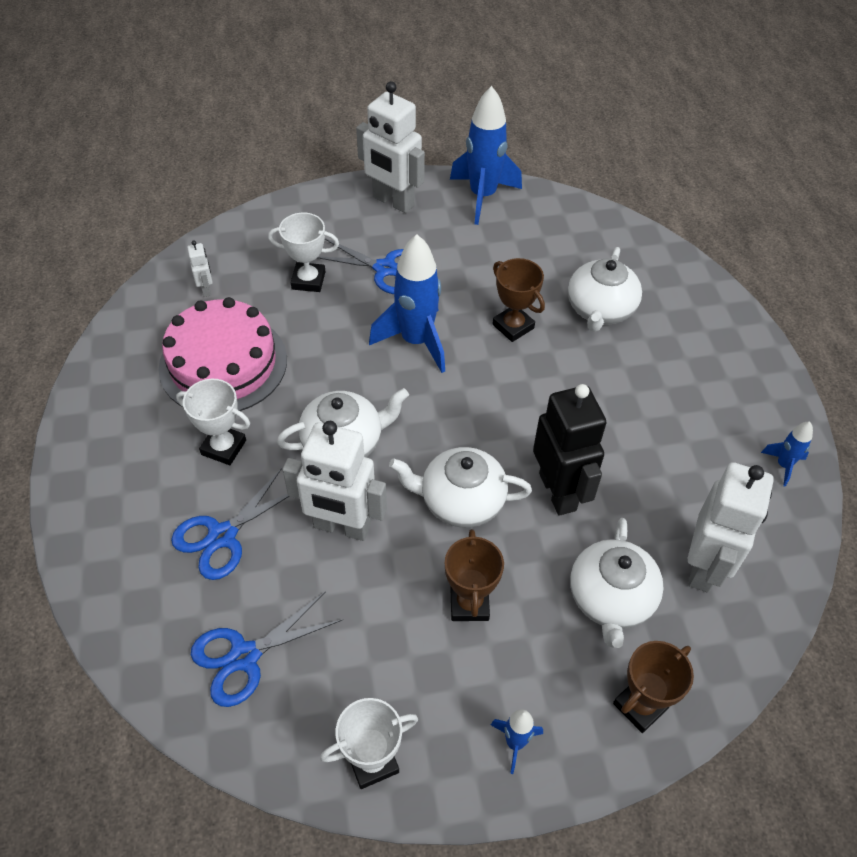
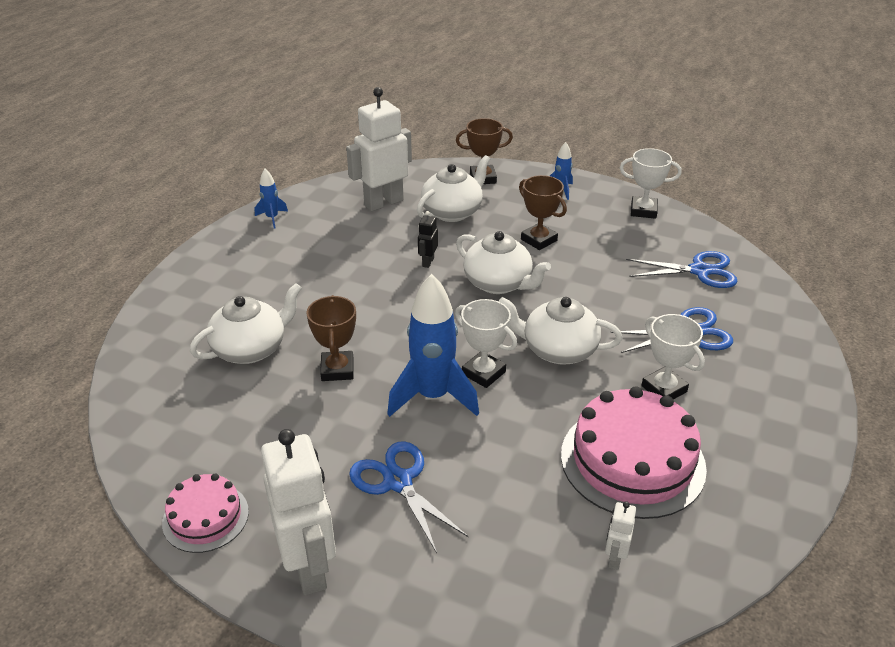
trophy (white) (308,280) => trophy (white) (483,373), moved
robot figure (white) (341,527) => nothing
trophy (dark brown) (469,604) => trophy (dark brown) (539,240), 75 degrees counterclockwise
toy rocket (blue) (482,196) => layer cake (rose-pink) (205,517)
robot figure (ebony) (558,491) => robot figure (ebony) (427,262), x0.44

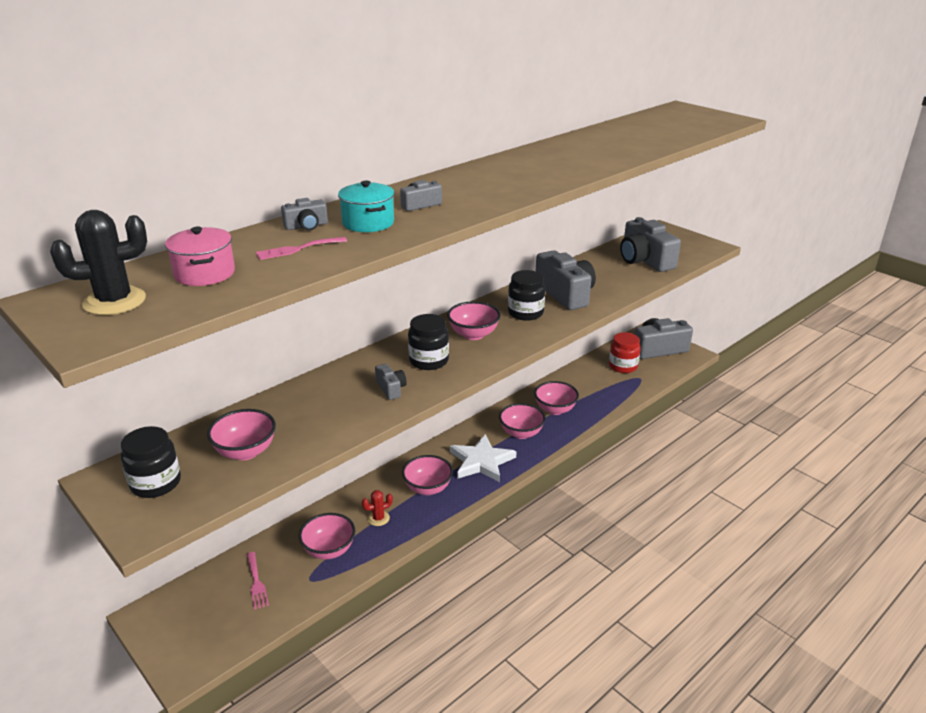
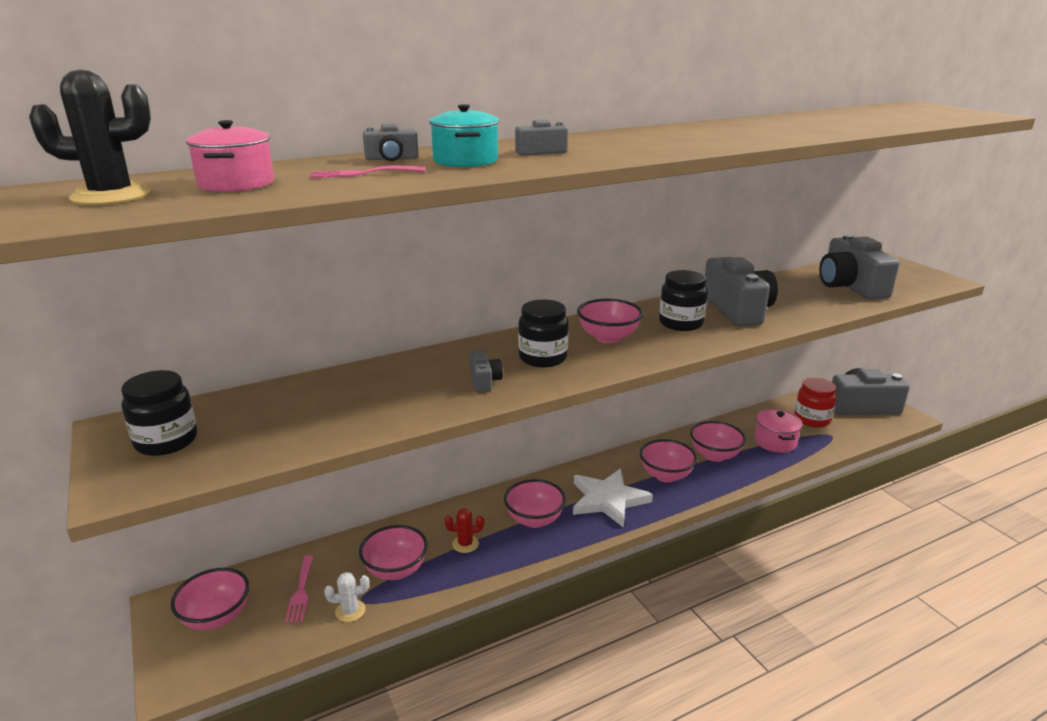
deep dish (rose-pink) (245,452) => deep dish (rose-pink) (216,617), moved
nothing => saguaro cactus (white) (350,611)
nothing => cooking pot (rose-pink) (775,442)

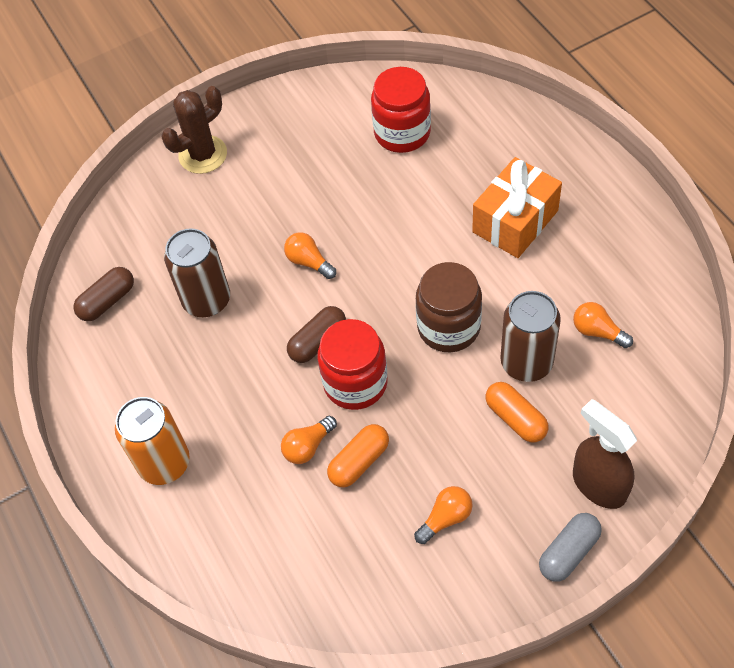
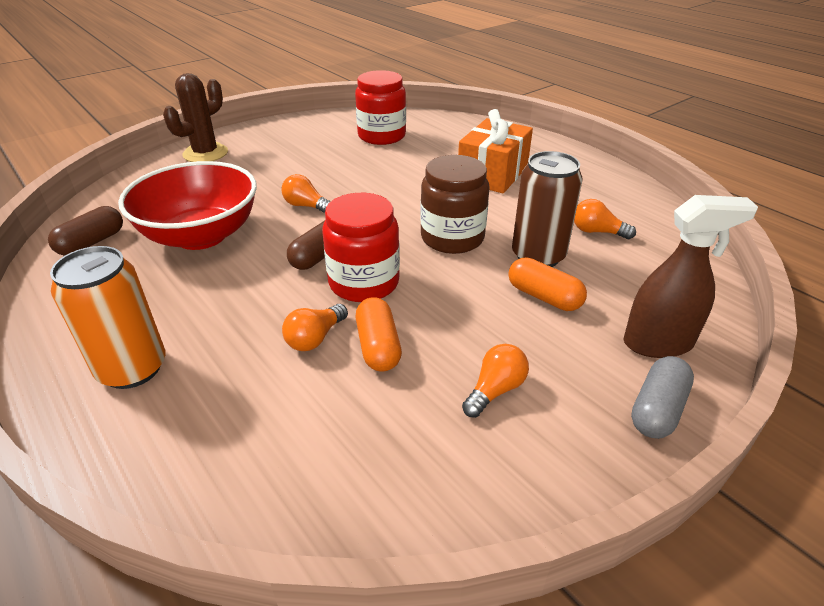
can (dark brown) (207,300) => deep dish (scarlet) (201,235)
pill shape (bright orange) (359,461) => pill shape (bright orange) (378,346), 45 degrees counterclockwise
spray bottle (dark brown) (598,485) => spray bottle (dark brown) (658,343), 135 degrees clockwise

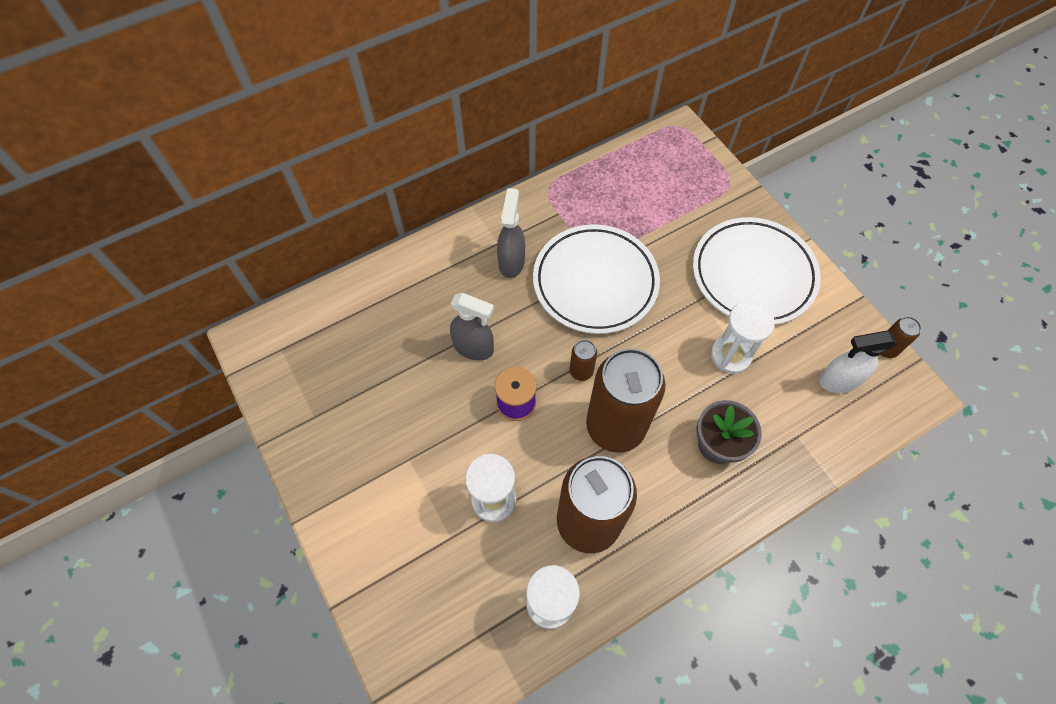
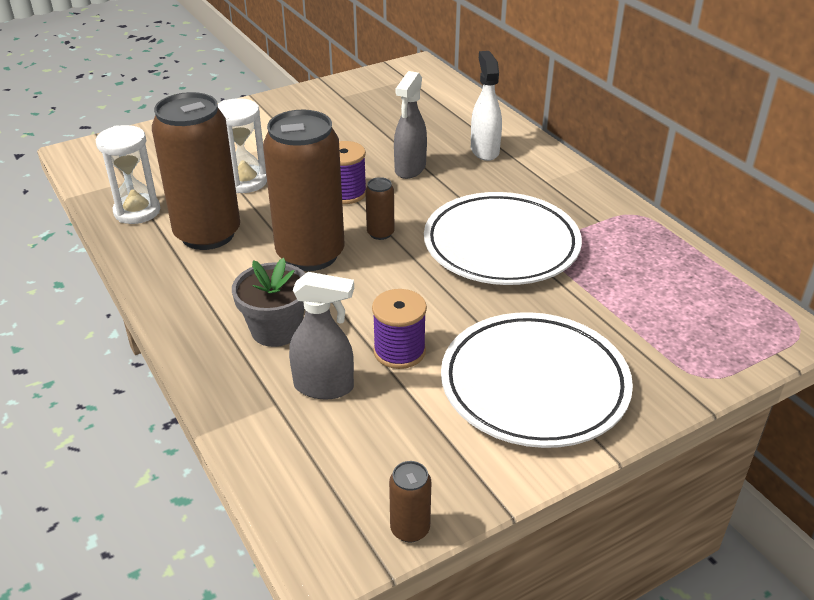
spray bottle (ash-grey) (511,262) => spray bottle (ash-grey) (324,387), moved
sandglass (white) (730,355) => bobbin (royal purple) (399,351)
spray bottle (white) (838,381) => spray bottle (white) (484,150), moved

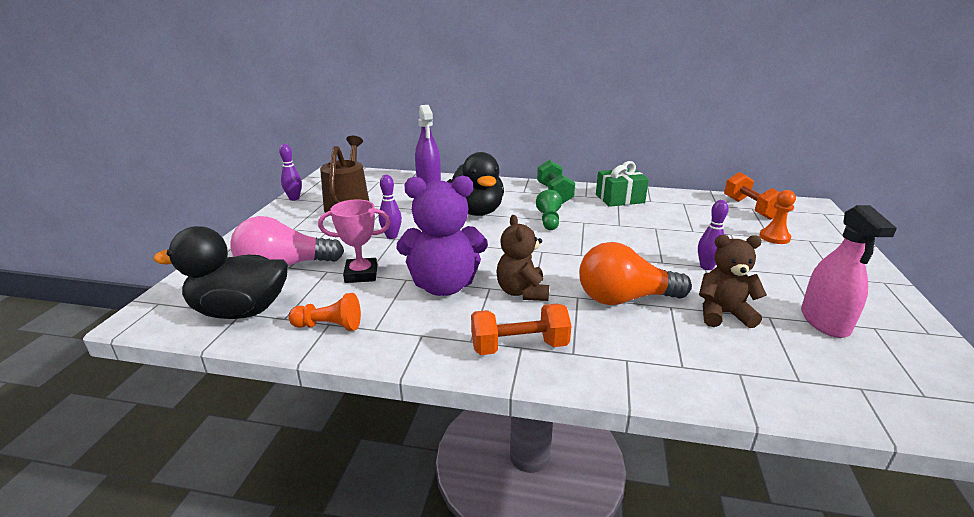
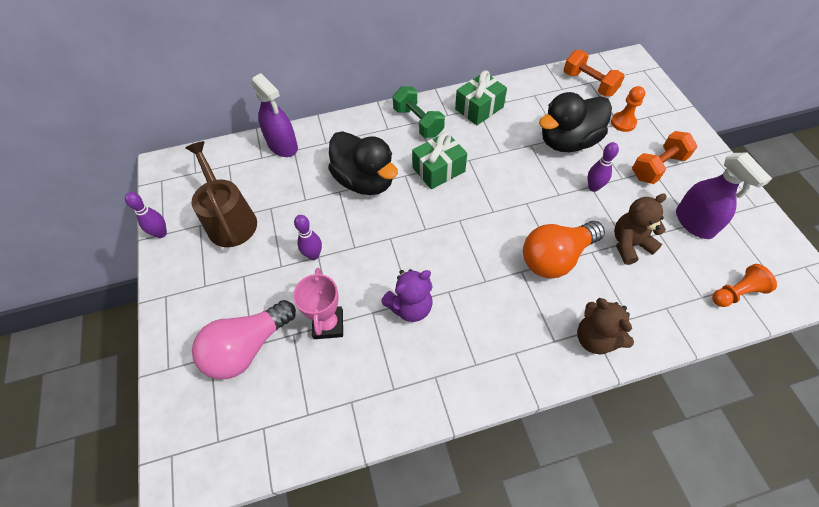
duck (ebony) (240,311) => duck (ebony) (568,141), moved
pawn (bright orange) (329,326) => pawn (bright orange) (736,293), moved
trophy (rose-pink) (361,274) => trophy (rose-pink) (328,324), 60 degrees counterclockwise
teddy bear (royal purple) (443,286) => teddy bear (royal purple) (410,307), x0.65
dumbbell (bright orange) (519,347) => dumbbell (bright orange) (658,167), moved
teddy bear (dark brown) (522,292) => teddy bear (dark brown) (595,338), moved
pawn (leaf-green) (549,220) => wrapped gift (leaf-green) (438,169)
spray bottle (rose-pink) (824,321) => spray bottle (royal purple) (694,222)

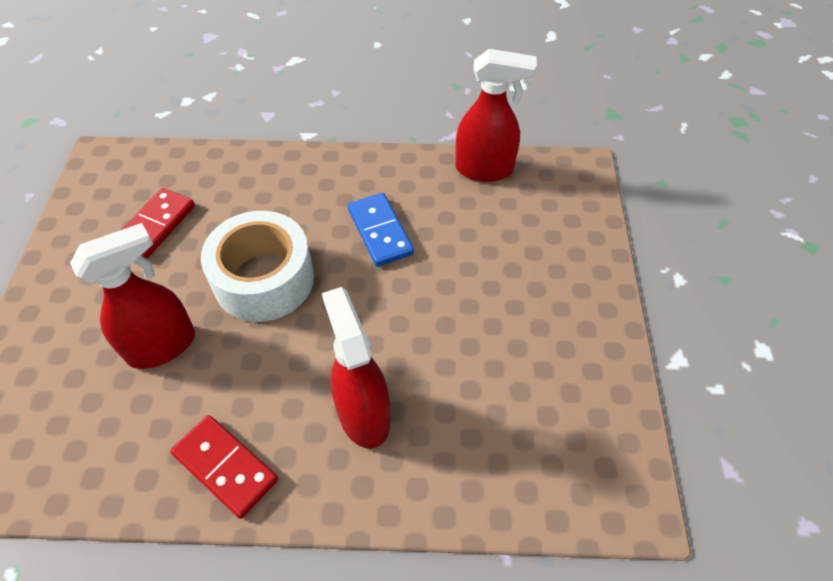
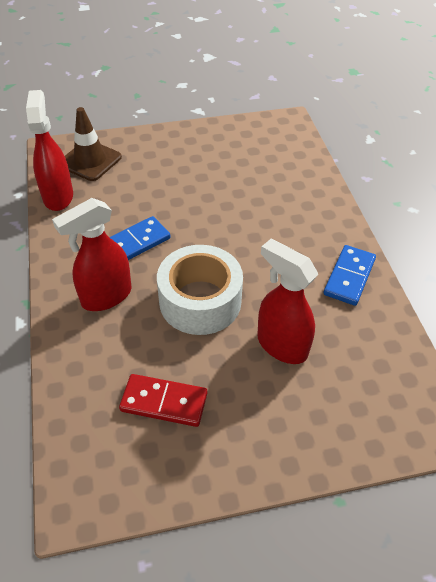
domino (scarlet) (225,467) => domino (blue) (349,277)
spray bottle (scarlet) (363,414) => spray bottle (scarlet) (106,296), moved
nothing => safety cone (dark brown) (90,161)

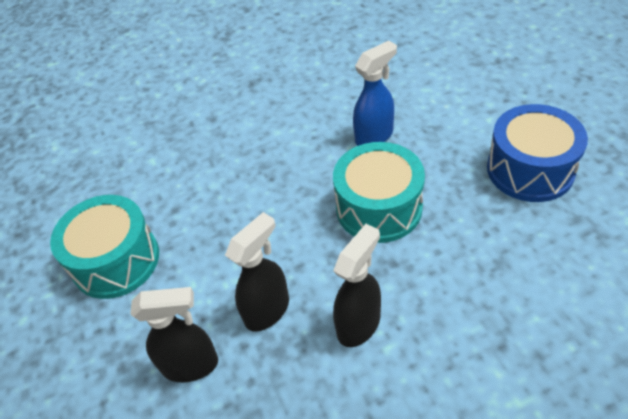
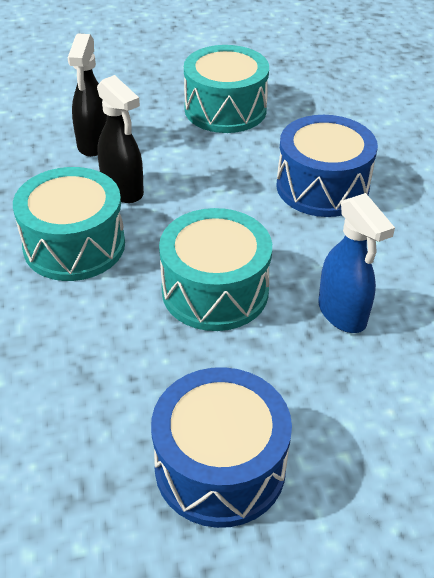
spray bottle (ebony) (359,324) => drum (aqua) (74,245)
nothing => drum (blue) (322,187)

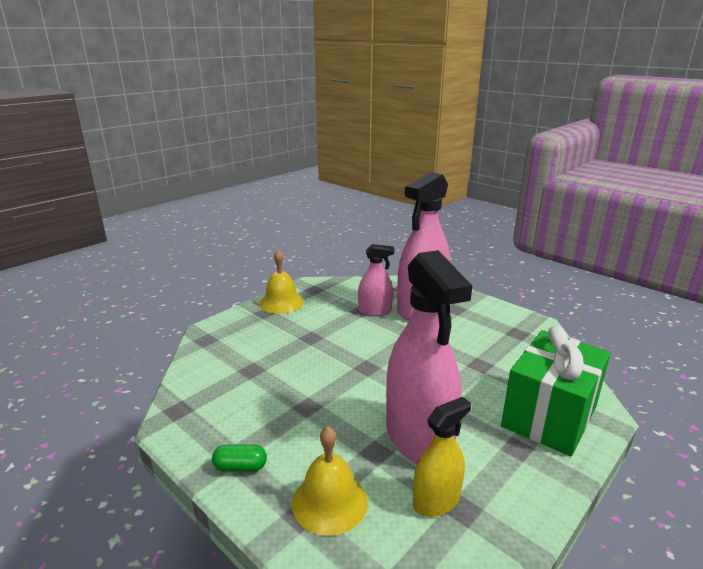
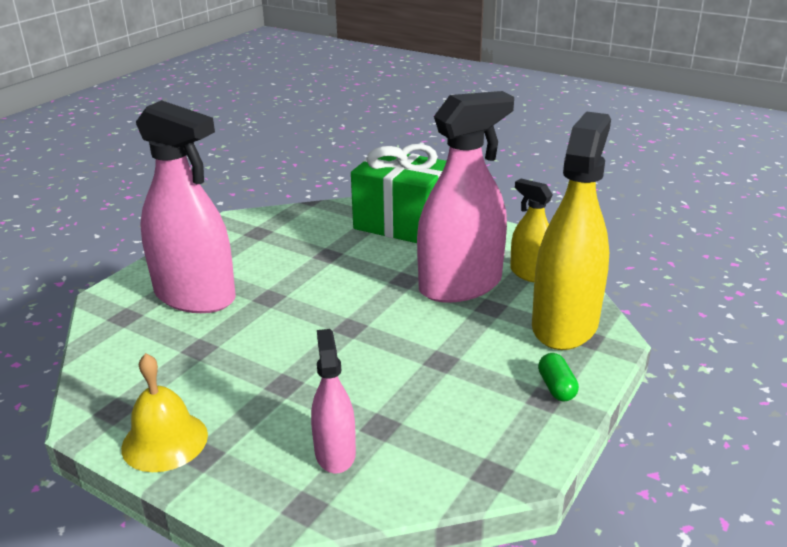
hand bell (bright yellow) (329,502) => spray bottle (bright yellow) (564,324)
spray bottle (rose-pink) (375,311) => spray bottle (rose-pink) (335,453), moved

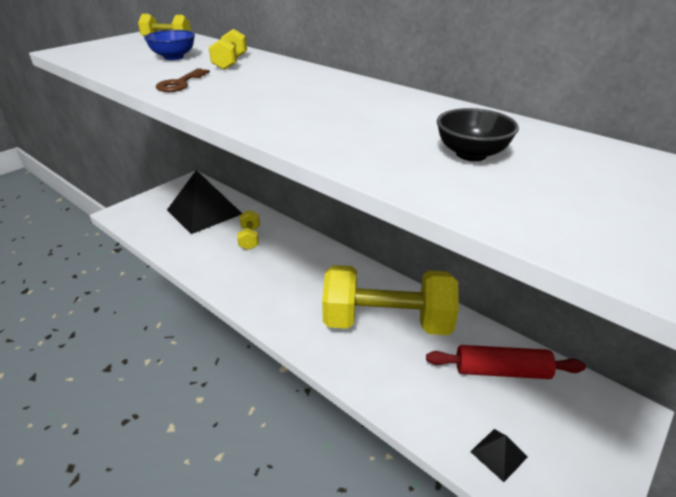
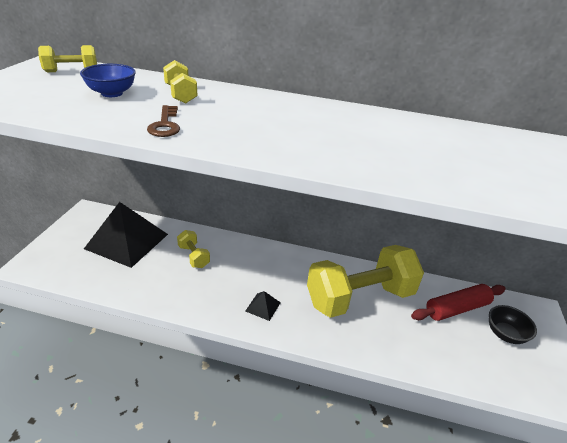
deep dish (ebony) (471,154) => deep dish (ebony) (505,334), moved
pyramid (ebony) (498,454) => pyramid (ebony) (263,306), moved

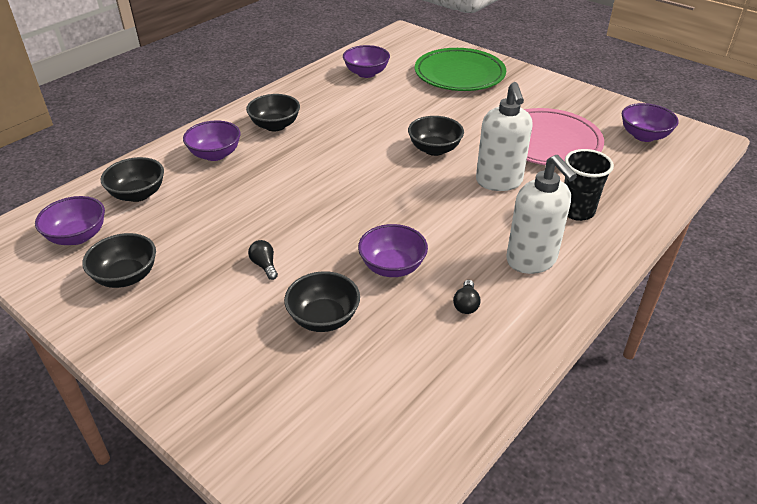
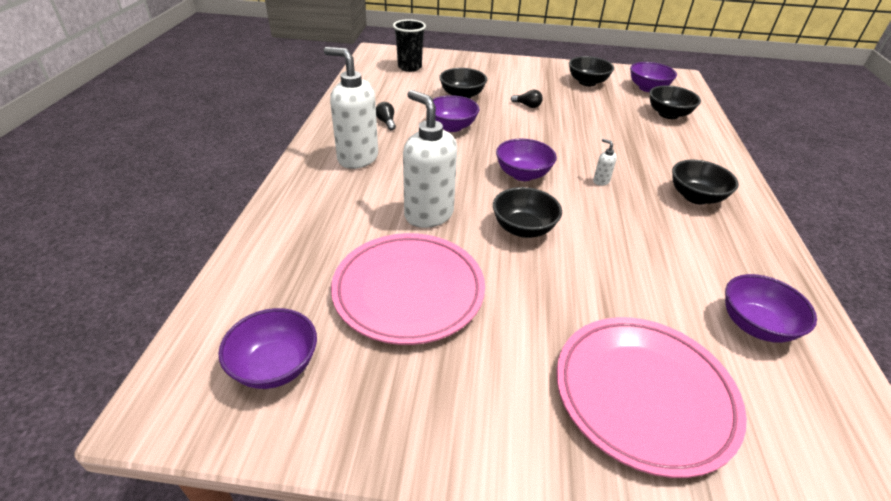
deep dish (royal purple) (215,154) => deep dish (royal purple) (522,174), moved
flat dish (leaf-green) (459,75) => flat dish (rose-pink) (643,395)
beaker (ebony) (577,211) => beaker (ebony) (409,67), moved
nothing => soap dispenser (white) (601,181)

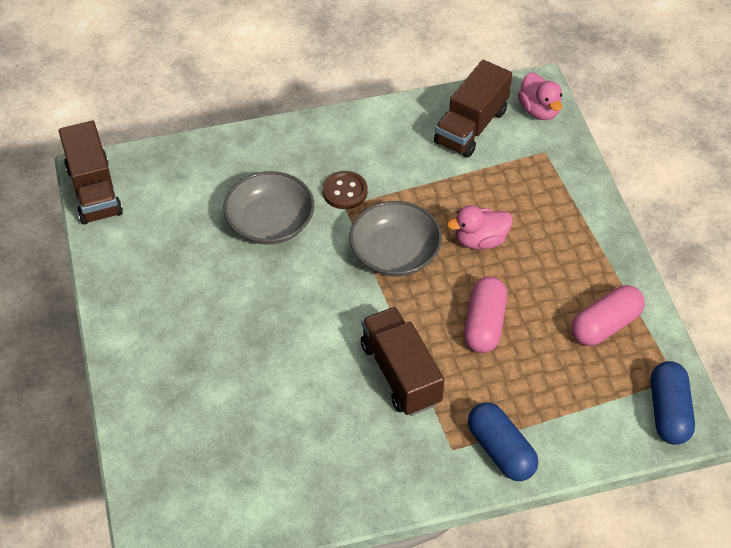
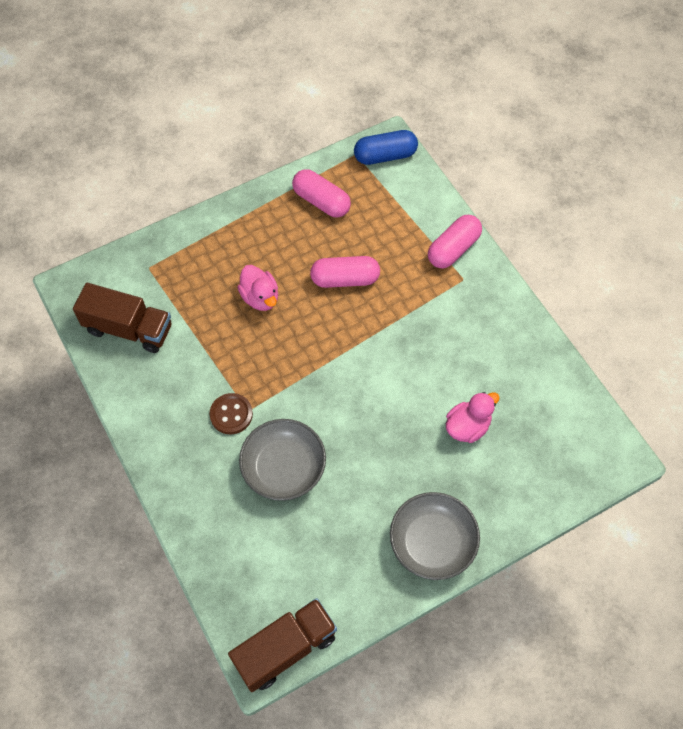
deep dish (ash-grey) (395,253) => deep dish (ash-grey) (432,542), moved
lorry (dark brown) (400,373) => nothing
pill shape (blue) (501,450) => pill shape (rose-pink) (453,249)
duck (rose-pink) (539,110) => duck (rose-pink) (467,426), moved

